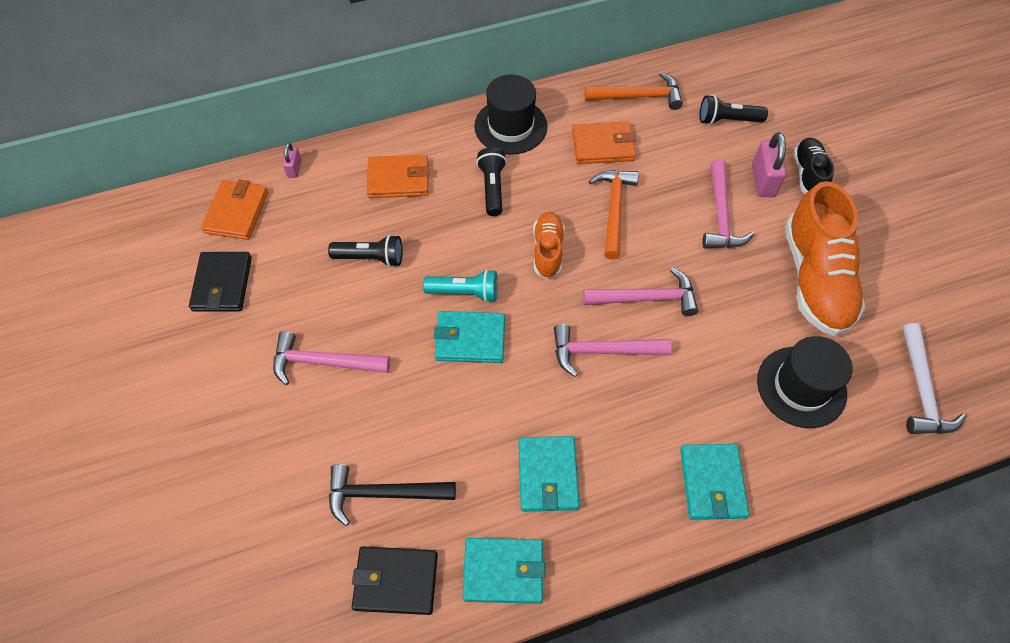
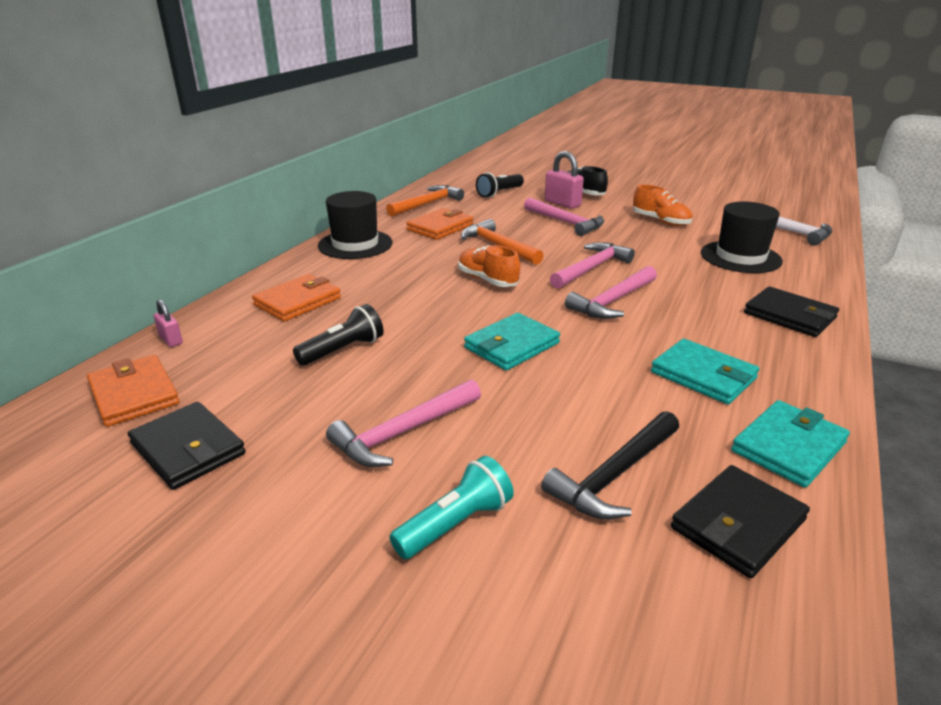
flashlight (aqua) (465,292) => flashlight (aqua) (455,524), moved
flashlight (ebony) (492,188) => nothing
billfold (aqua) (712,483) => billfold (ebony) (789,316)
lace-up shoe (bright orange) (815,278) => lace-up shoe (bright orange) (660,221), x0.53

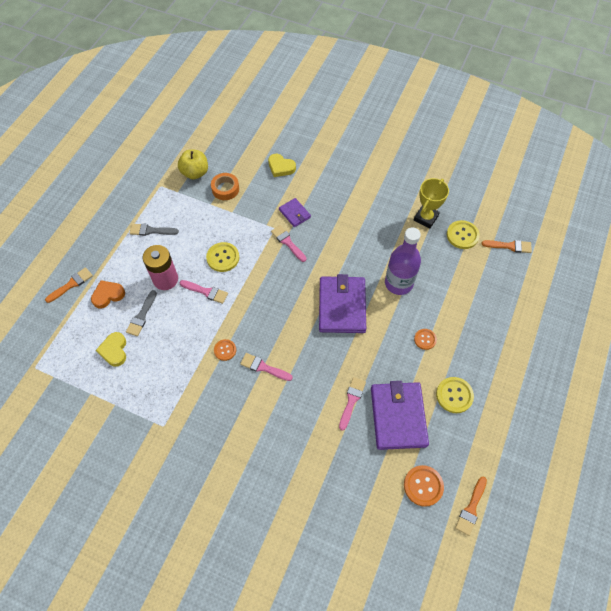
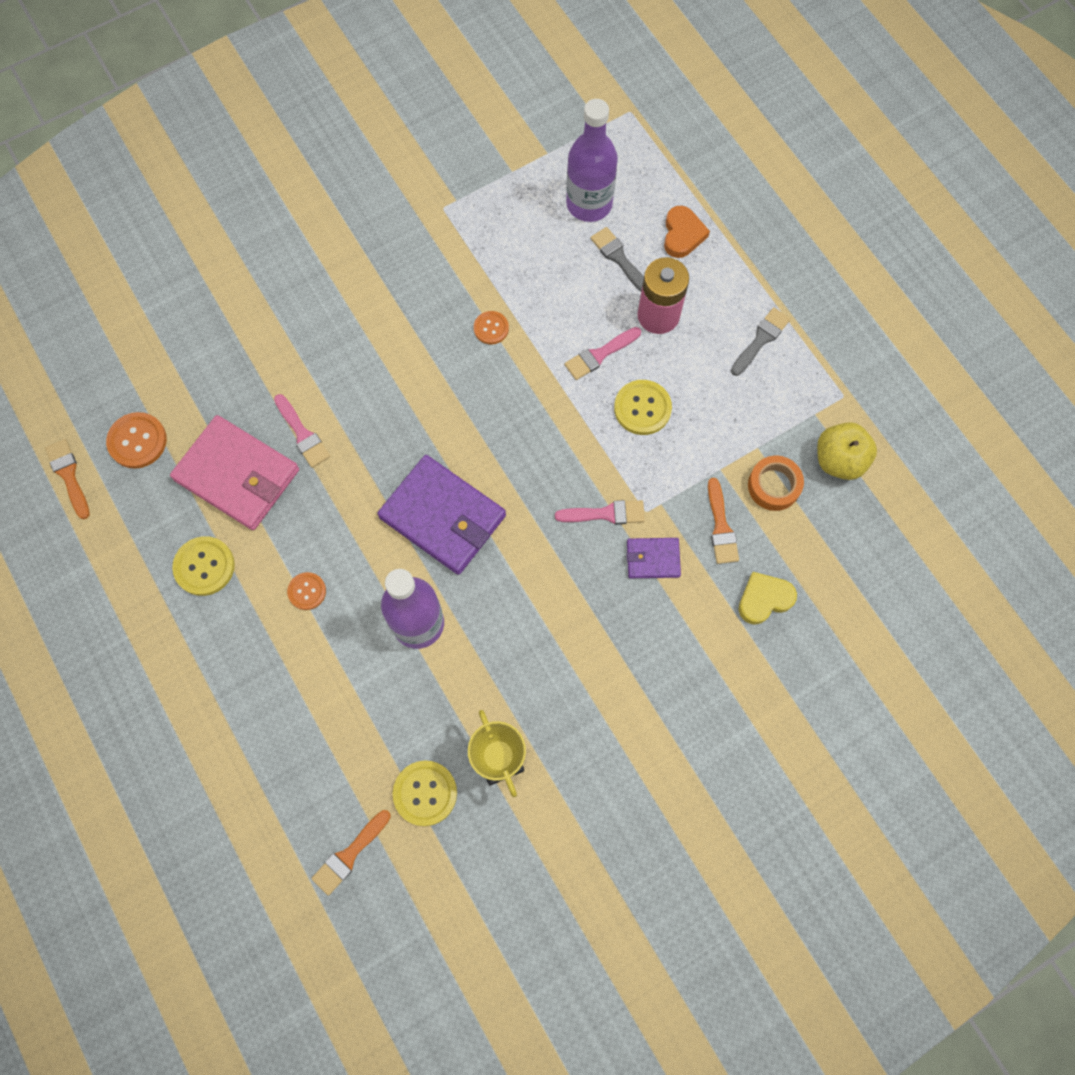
brush (bright orange) (71,284) => brush (bright orange) (721,527), moved
heart shape (bright yellow) (114,350) => flask (royal purple) (589,204)
brush (rose-pink) (263,367) => nothing
billfold (royal purple) (398,416) => billfold (rose-pink) (237,475)

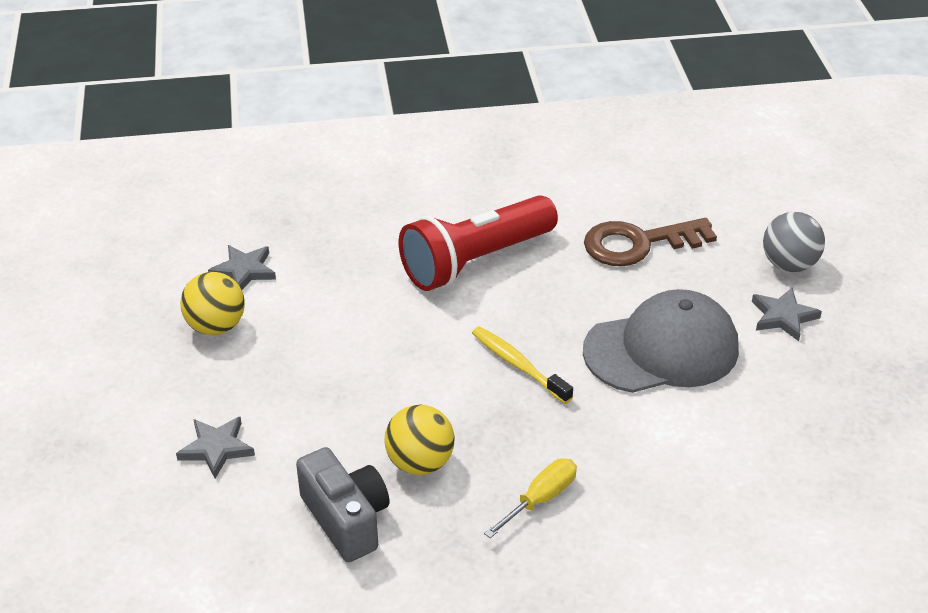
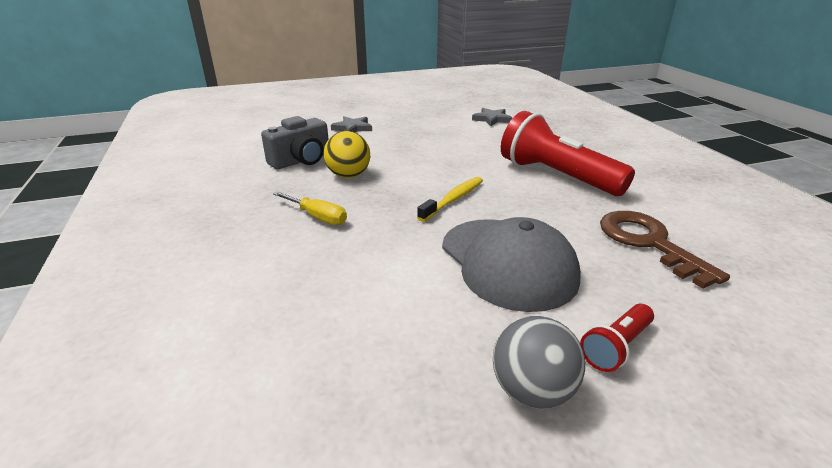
sphere (bright yellow) (216,326) => nothing
star shape (ash-grey) (783,317) => flashlight (scarlet) (616,347)
sphere (ash-grey) (789,264) => sphere (ash-grey) (532,391), moved

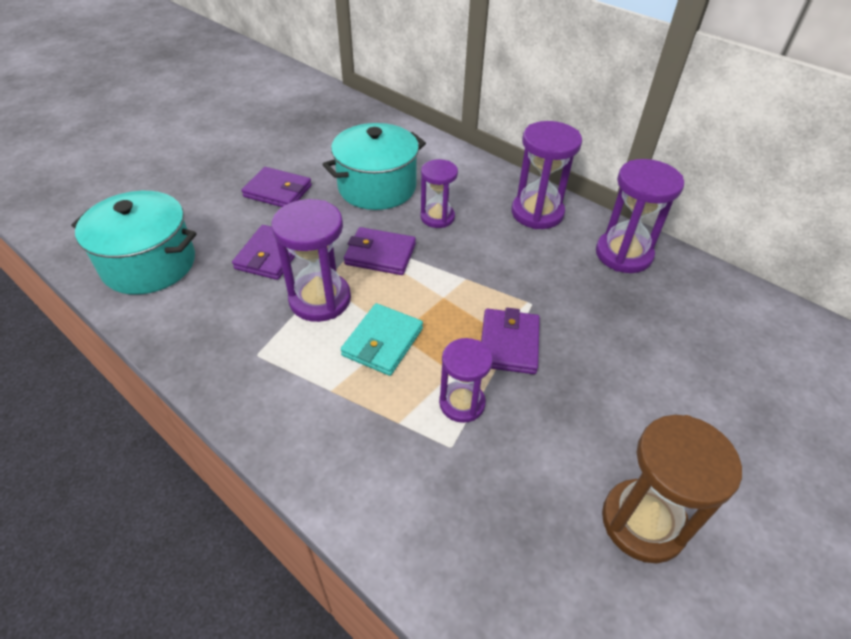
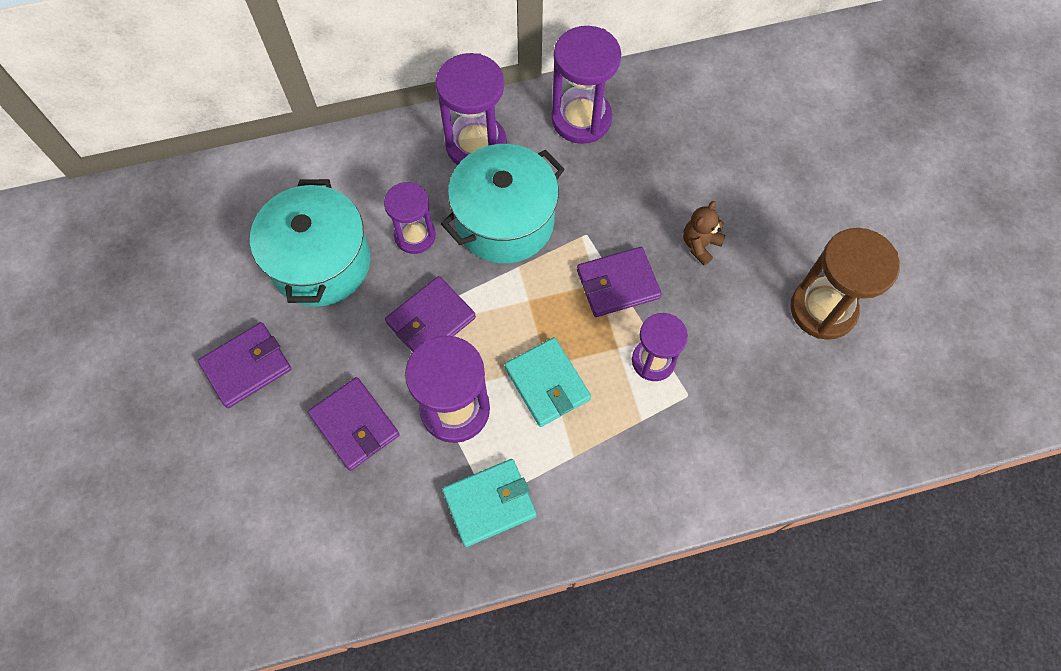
cooking pot (aqua) (149,264) => cooking pot (aqua) (505,221), moved
billfold (royal purple) (509,344) => billfold (royal purple) (617,284), 60 degrees counterclockwise
nothing => billfold (aqua) (489,503)
nothing => teddy bear (dark brown) (700,245)

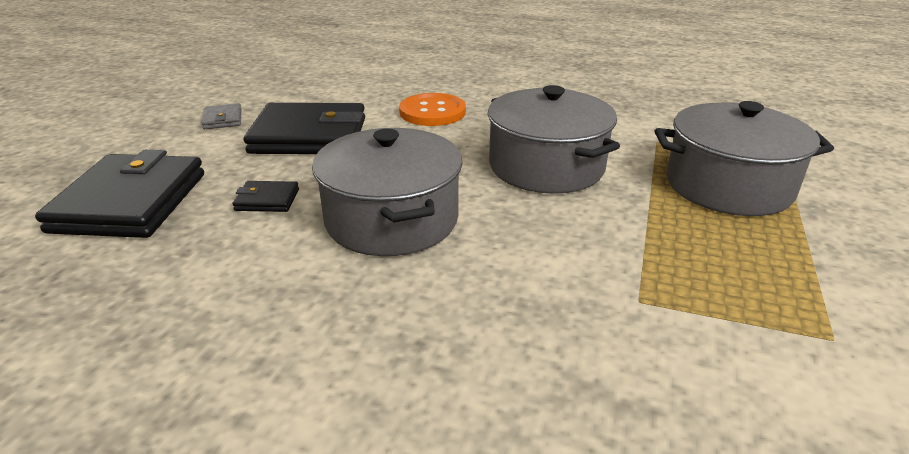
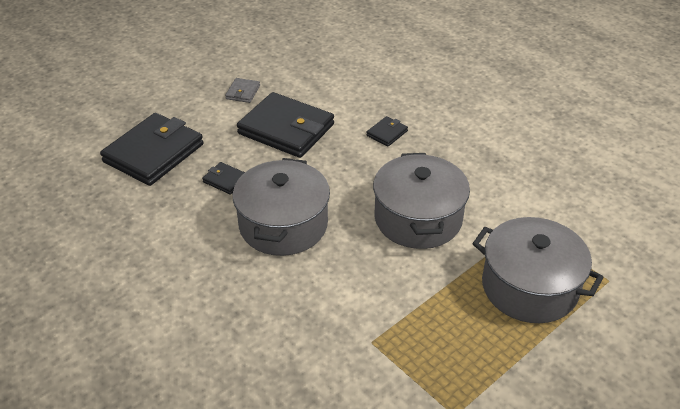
button (bright orange) (432,112) => billfold (ebony) (387,133)

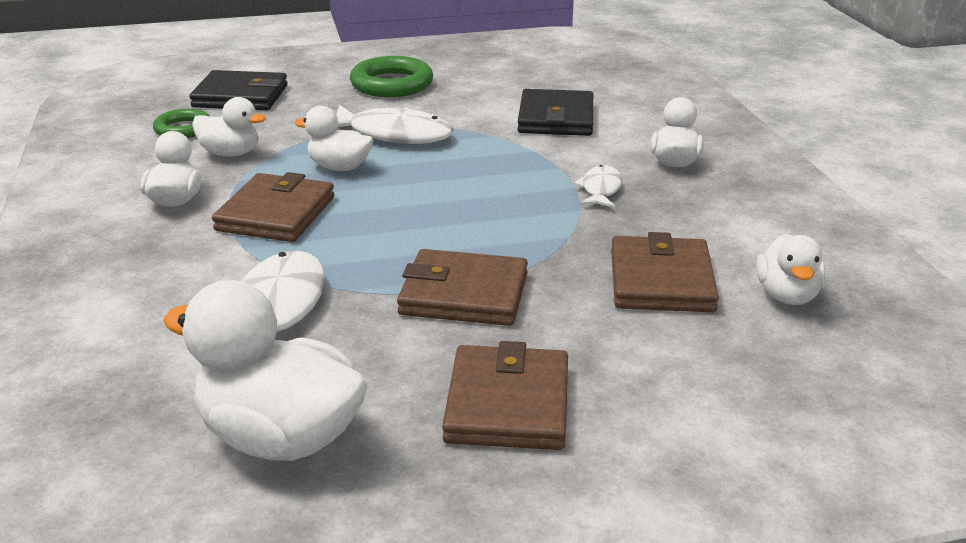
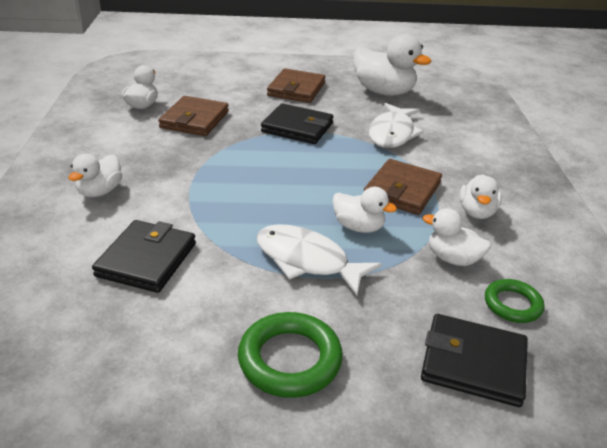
billfold (dark brown) (464,294) => billfold (ebony) (297,127)
toy fish (white) (600,189) => nothing

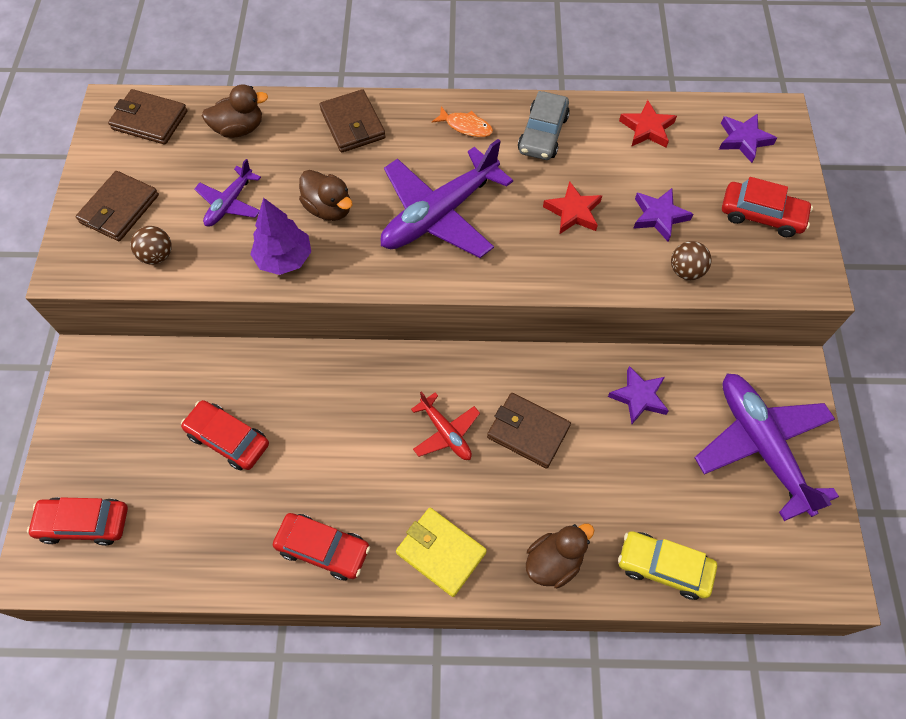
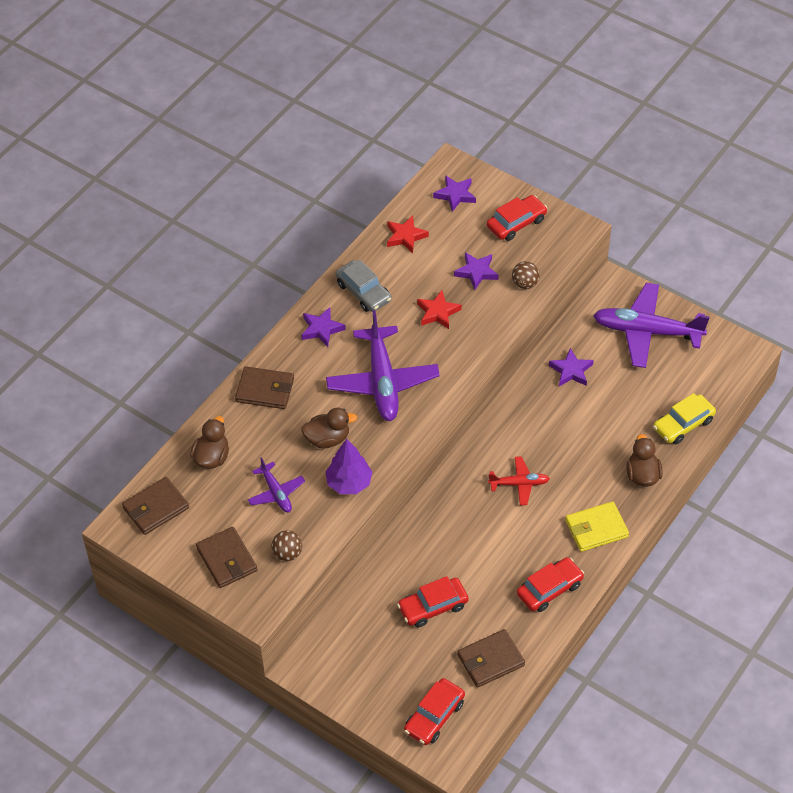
toy fish (bright orange) (466,126) => star shape (royal purple) (321,329)
billfold (dark brown) (528,432) => billfold (dark brown) (490,660), moved

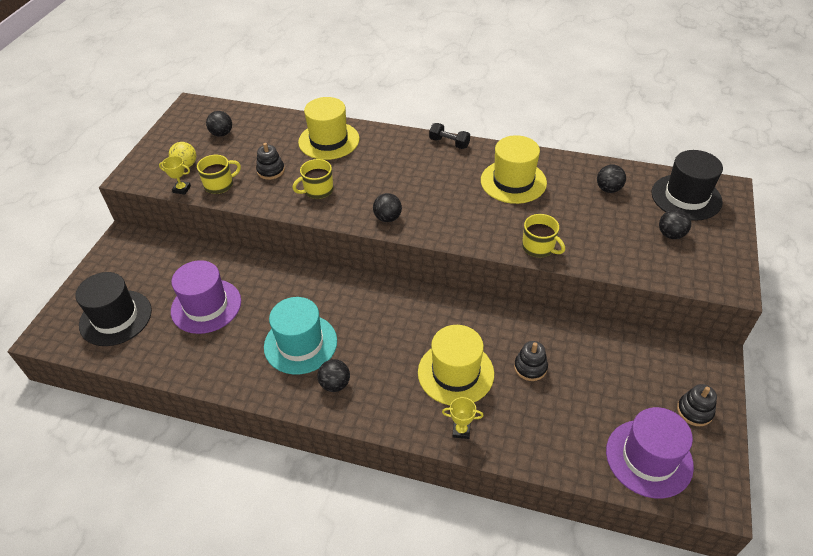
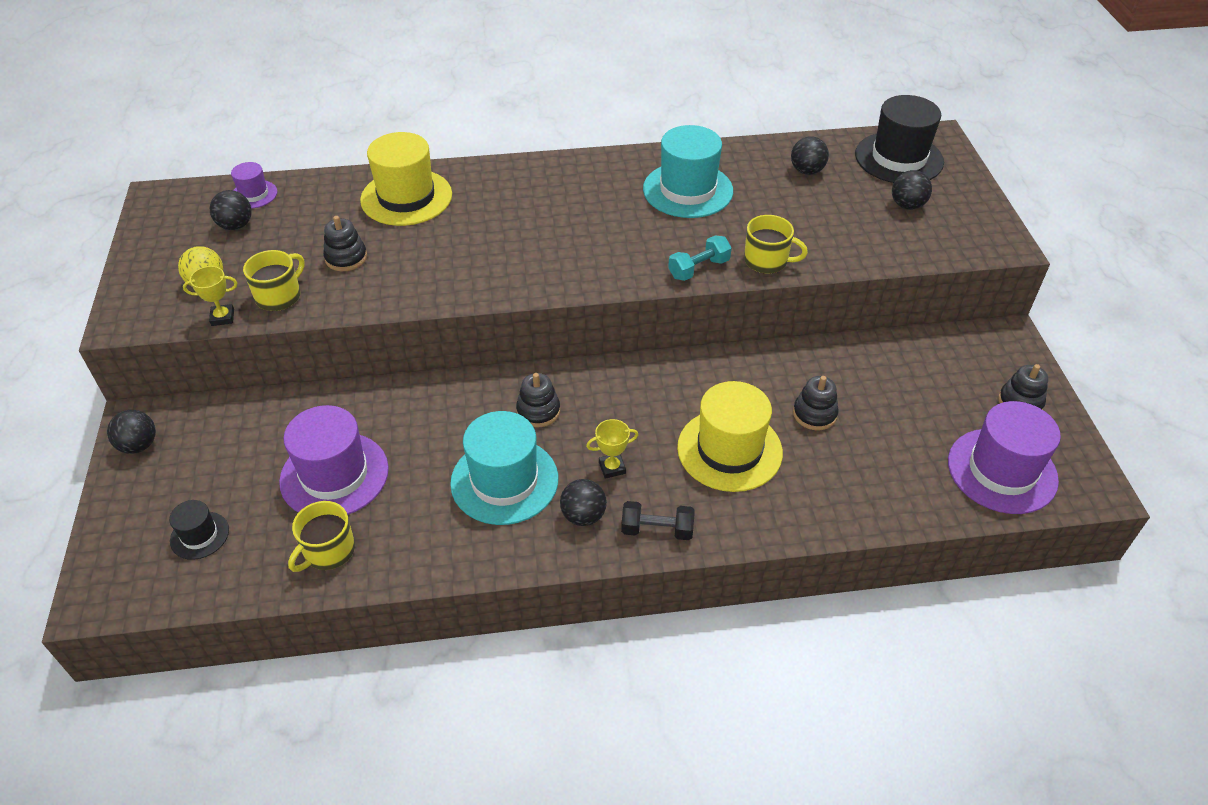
top hat (ebony) (115,318) => top hat (ebony) (199,535), x0.51
tea mug (bright yellow) (318,190) => tea mug (bright yellow) (328,551), moved
sphere (ebony) (387,218) => sphere (ebony) (139,445), moved
dumbbell (ebony) (449,143) => dumbbell (ebony) (657,530), moved
trophy (bright yellow) (461,430) => trophy (bright yellow) (612,468), moved
top hat (bright yellow) (513,181) => top hat (aqua) (688,190)
nothing => top hat (royal purple) (254,194)
nothing => stacking rings (ebony) (538,411)
nothing => dumbbell (aqua) (699,269)

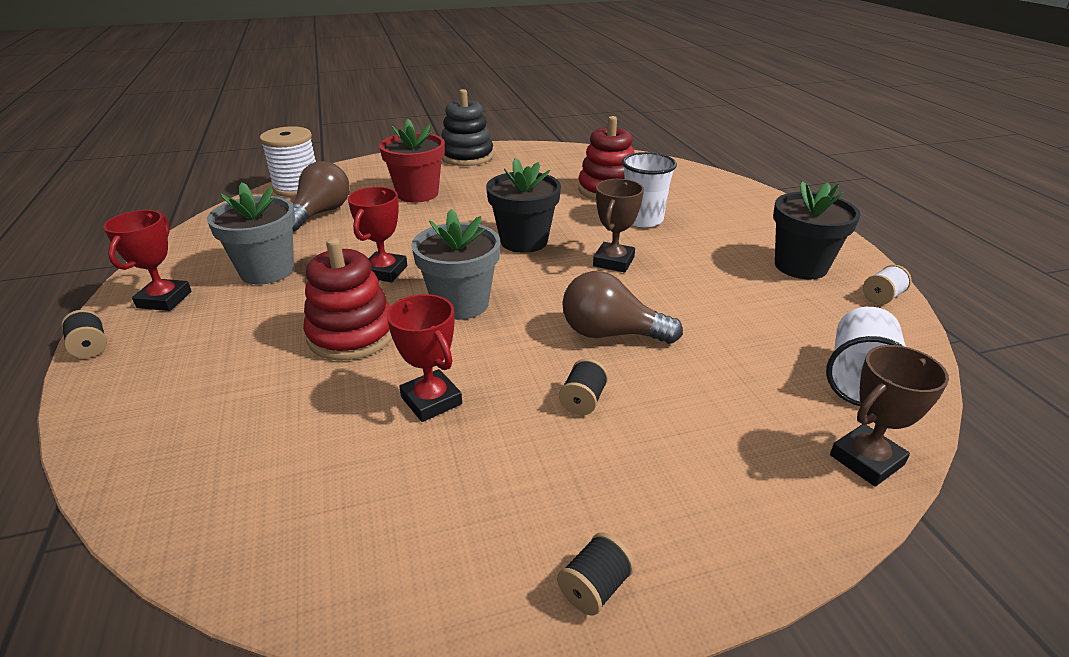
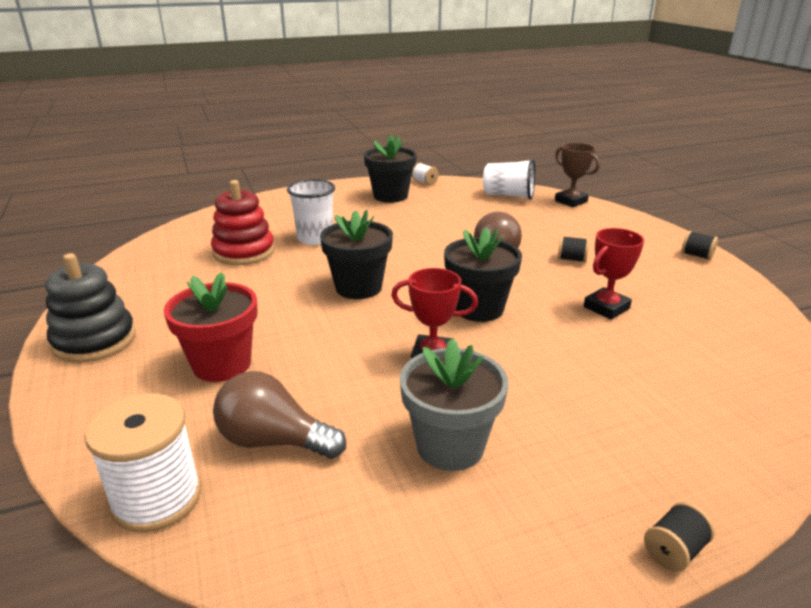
trophy (scarlet) (164,299) => nothing
stacking rings (scarlet) (352,334) => nothing
plant pot (ash-grey) (461,304) => plant pot (ebony) (479,308)
trophy (dark brown) (613,262) => nothing

